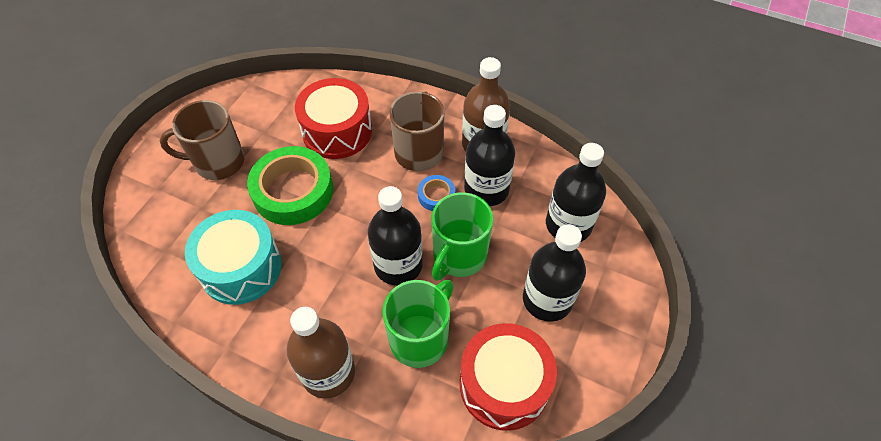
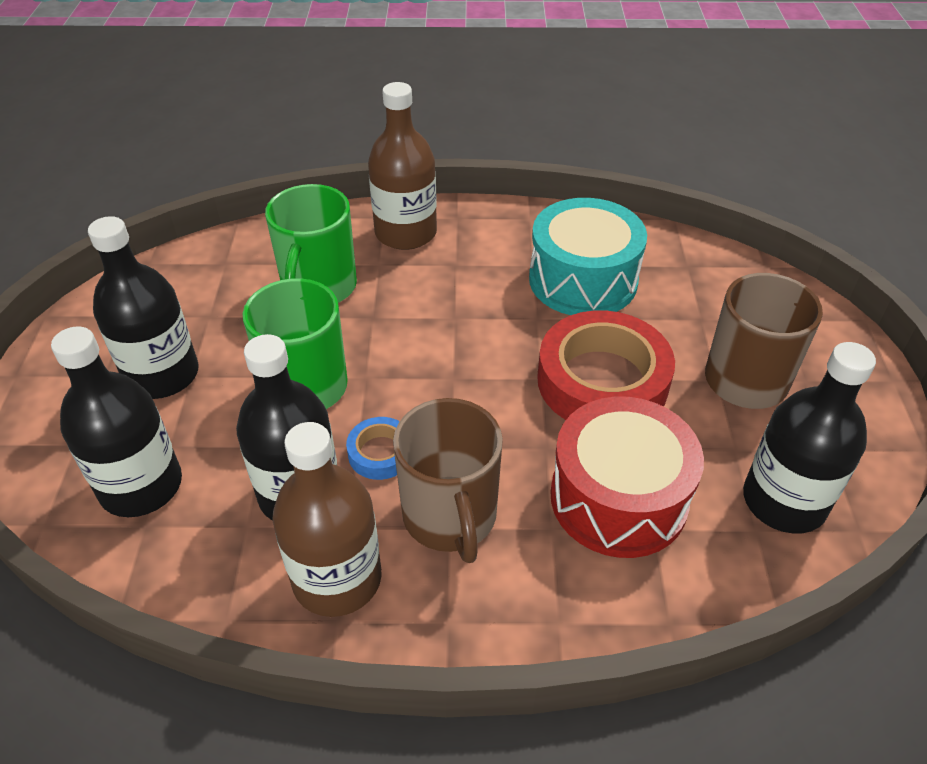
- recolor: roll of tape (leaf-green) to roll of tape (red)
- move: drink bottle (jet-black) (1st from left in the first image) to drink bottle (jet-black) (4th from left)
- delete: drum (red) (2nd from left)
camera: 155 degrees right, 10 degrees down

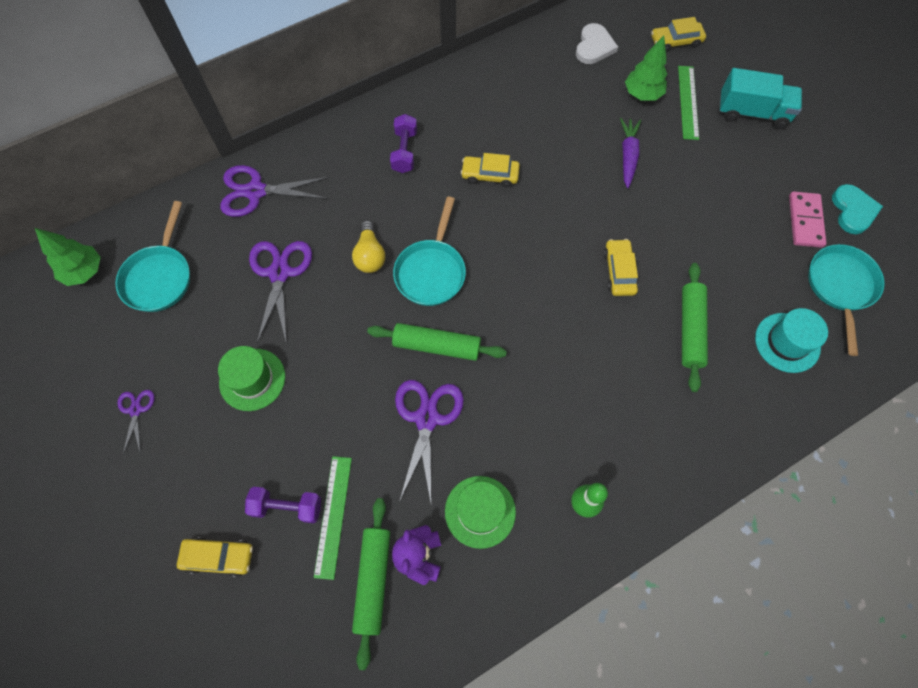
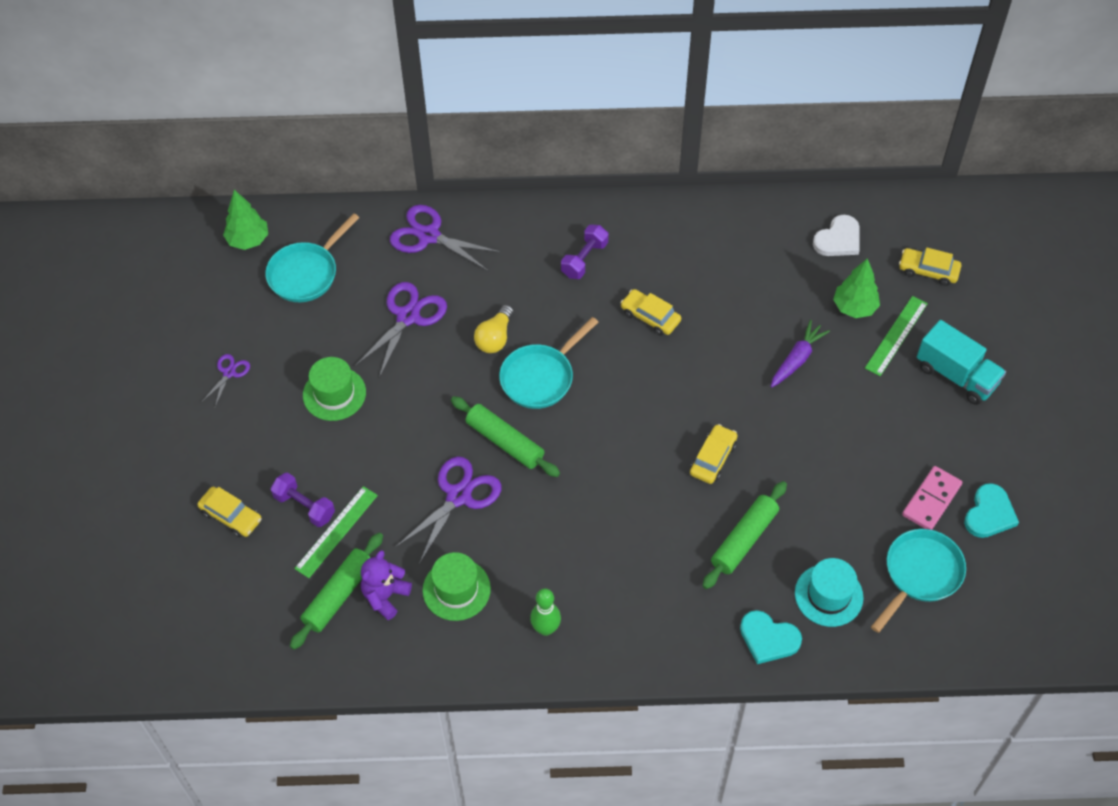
- insert: heart (teal) (1st from left)
camera: 30 degrees right, 10 degrees down

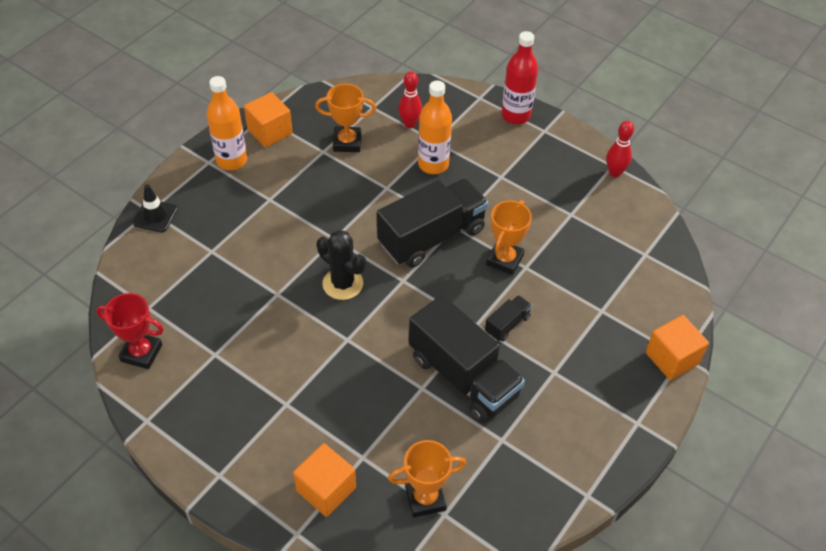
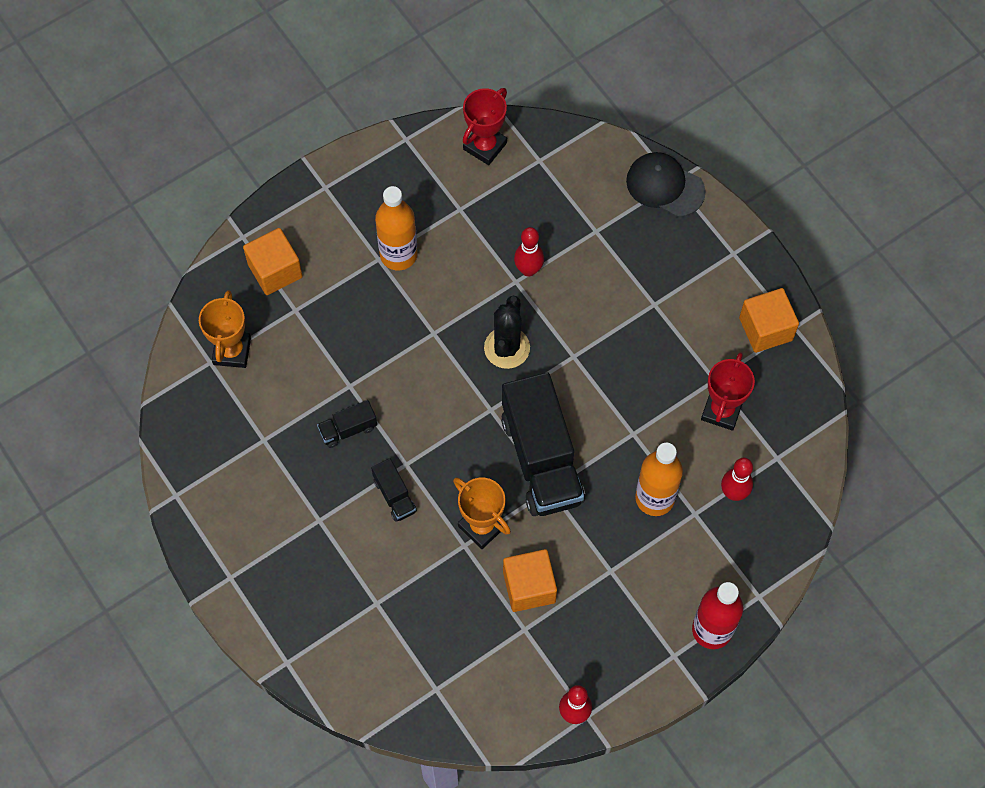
- replace: safety cone (jet-black) to peaked cap (jet-black)
- move: drink bottle (orange) (1st from left)
- recolor: trophy (orange) (1st from left) to trophy (red) (2nd from left)
- rotate: cactus (jet-black) 45 degrees counterclockwise
- resize: truck (jet-black) (2nd from left in the first image) x0.44
- move: solid cube (orange) (3rd from left in the first image) to solid cube (orange) (2nd from left)
- insert: bowling pin (red) (1st from left)
camera: 110 degrees right, 15 degrees up

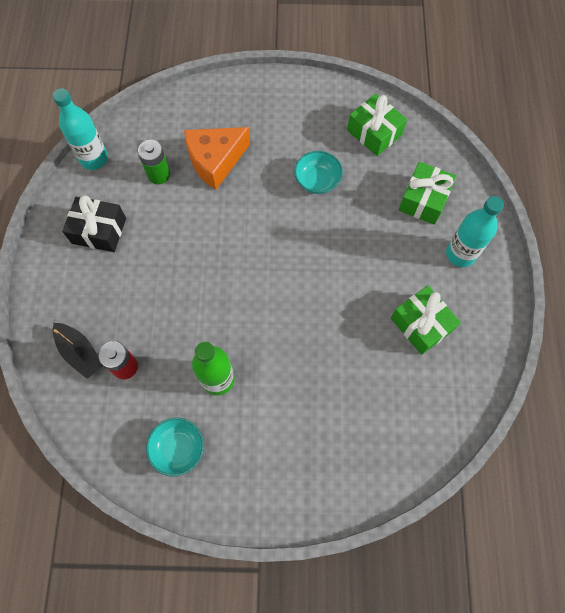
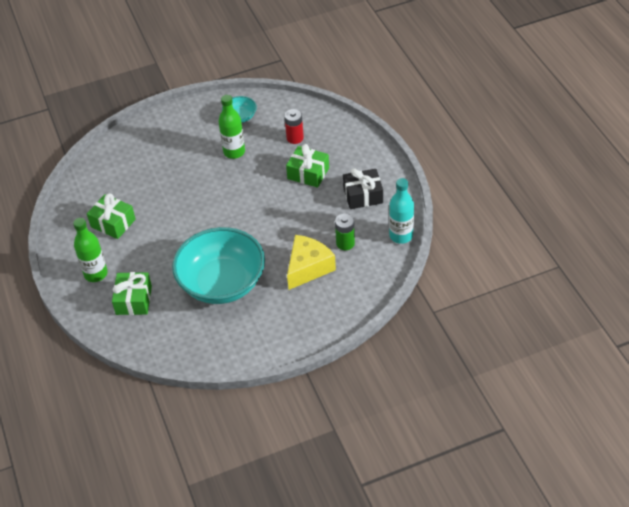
- delete: sailboat (jet-black)
- recolor: cheese wedge (orange) to cheese wedge (golden)
- resize: serving bowl (teal) (2nd from left in the first image) x2.31
- move: gift (leaf-green) (1st from left in the first image) to gift (leaf-green) (3rd from left)
- recolor: drink bottle (teal) (2nd from left) to drink bottle (leaf-green) (1st from left)
camera: 160 degrees right, 20 degrees down

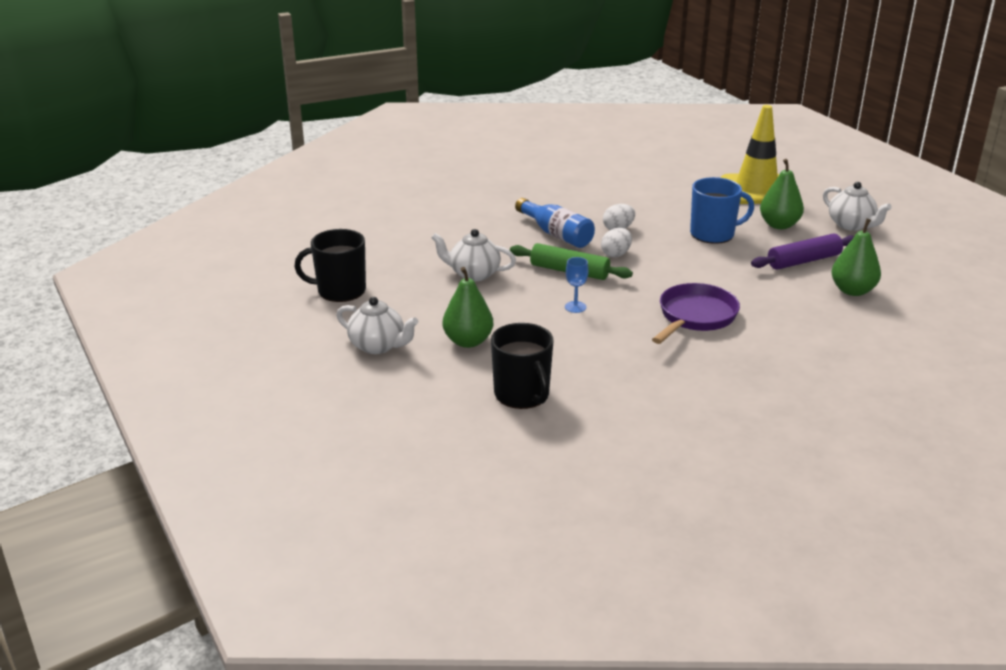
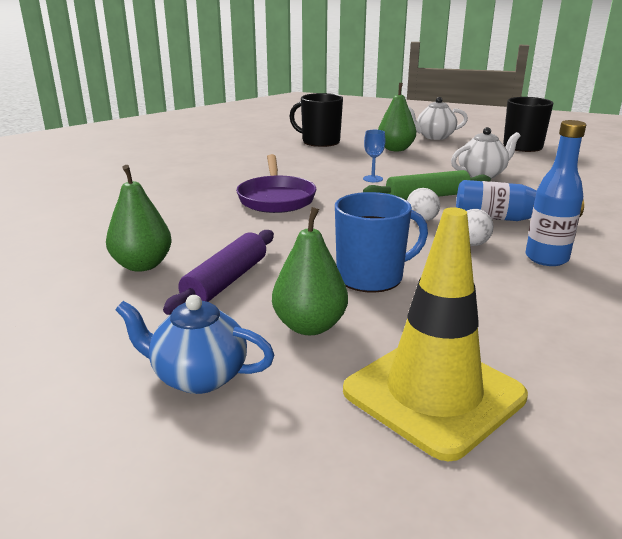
- rotate: coffee mug (royal blue) 150 degrees counterclockwise
- recolor: teapot (white) (3rd from left) to teapot (royal blue)
- insert: drink bottle (royal blue) (2nd from left)
camera: 140 degrees right, 5 degrees down

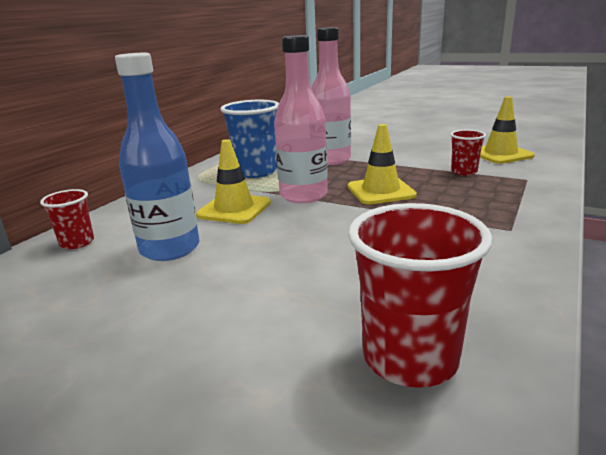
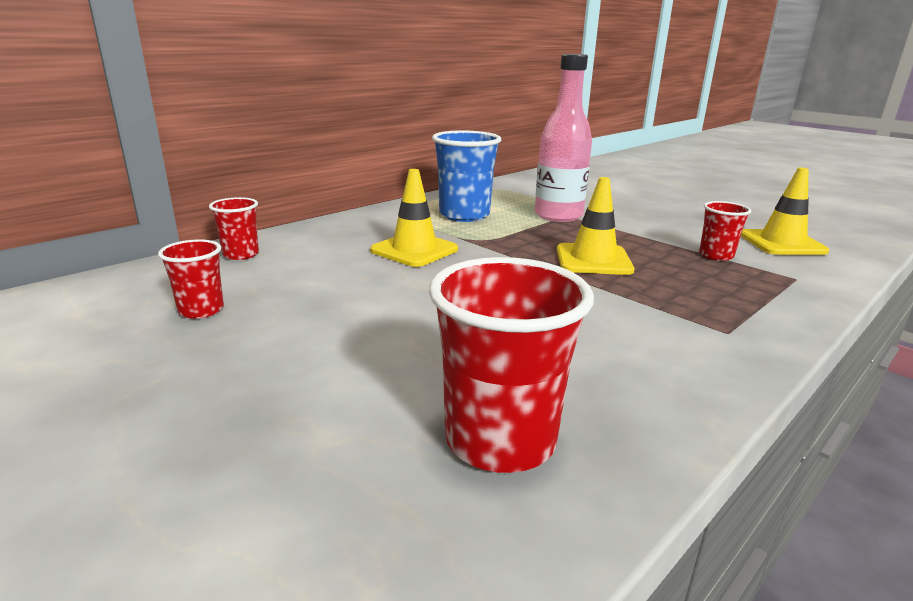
- delete: drink bottle (royal blue)
- delete: drink bottle (pink) (1st from left)
- insert: beaker (red) (1st from left)
camera: 15 degrees right, 0 degrees up

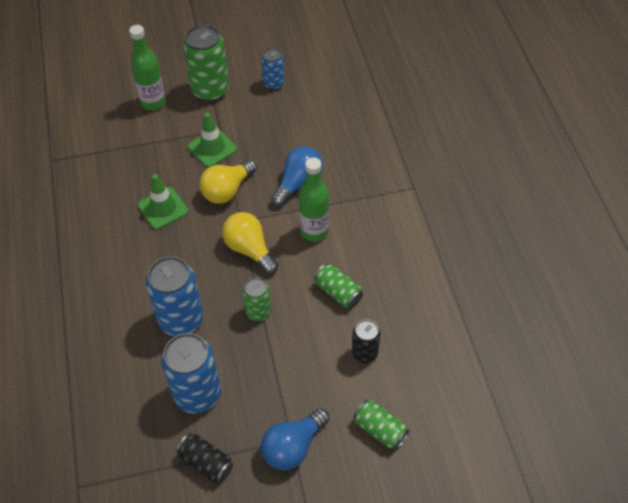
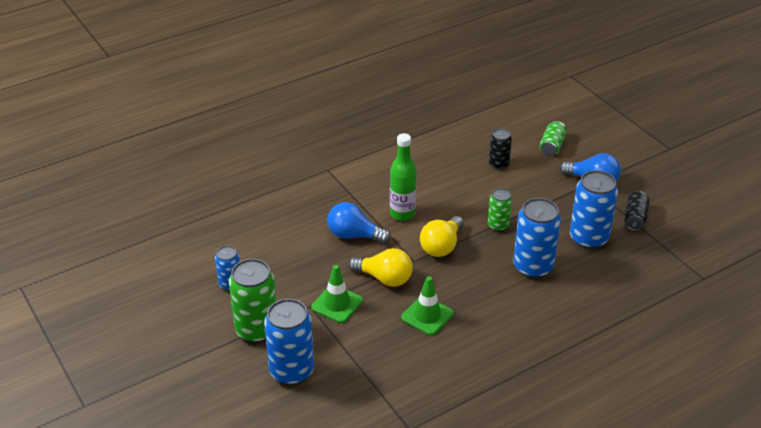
- replace: drink bottle (leaf-green) (1st from left) to soda can (royal blue) (2nd from left)
- delete: soda can (leaf-green) (3rd from left)
camera: 110 degrees left, 15 degrees down

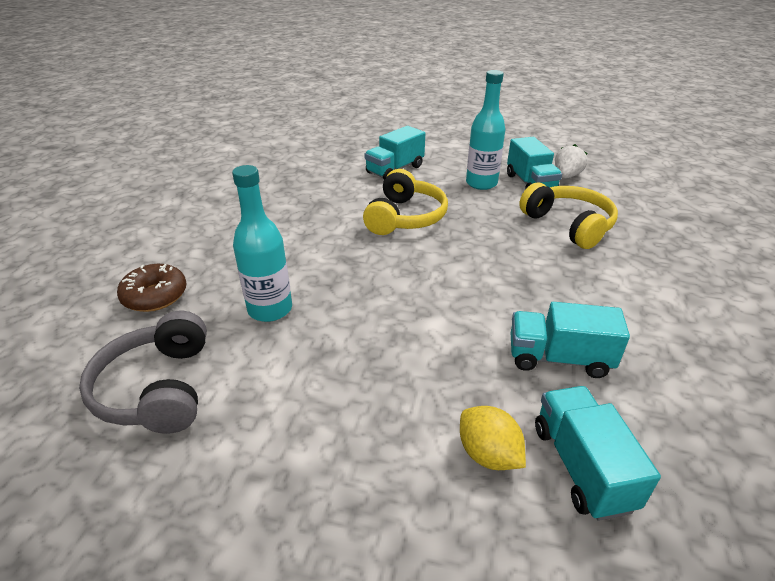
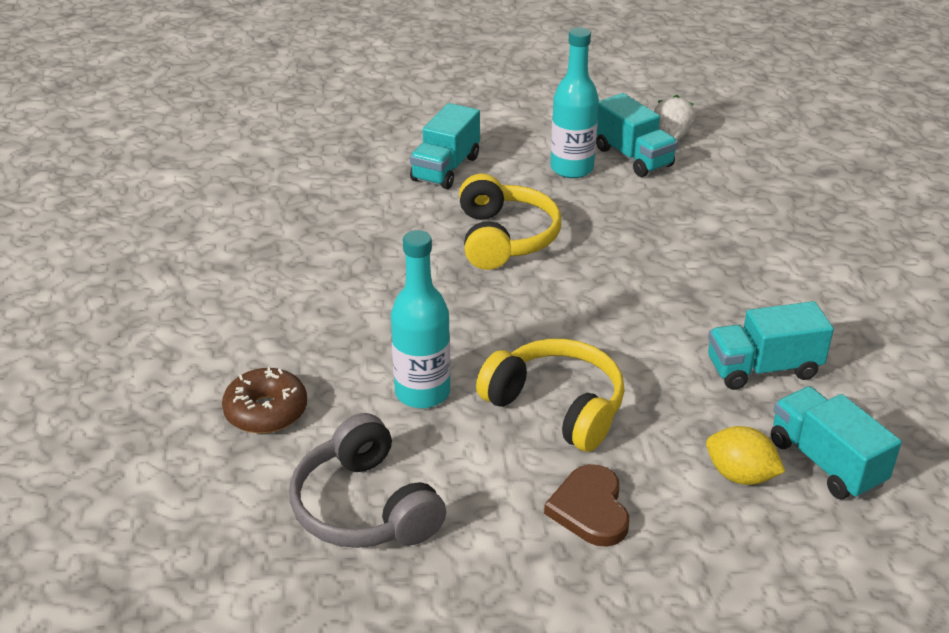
- move: headphones (golden) (2nd from left)
- insert: heart (russet)
camera: 20 degrees left, 0 degrees up

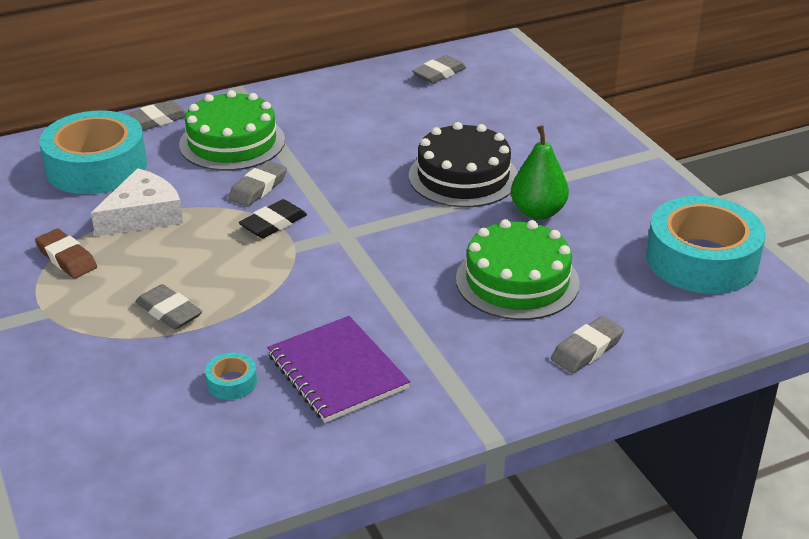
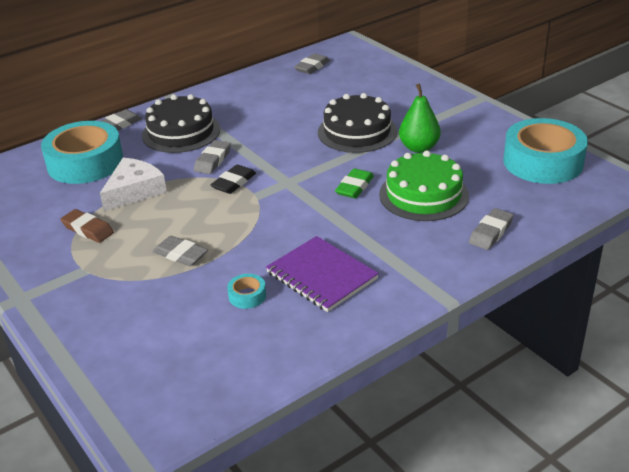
- recolor: cake (leaf-green) (1st from left) to cake (jet-black) (1st from left)
- insert: pencil eraser (leaf-green)
camera: 10 degrees left, 0 degrees up

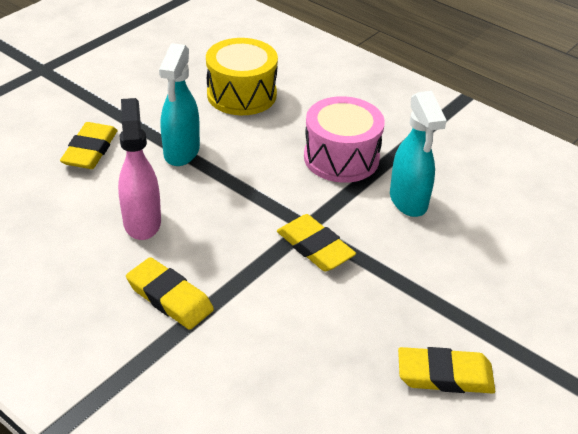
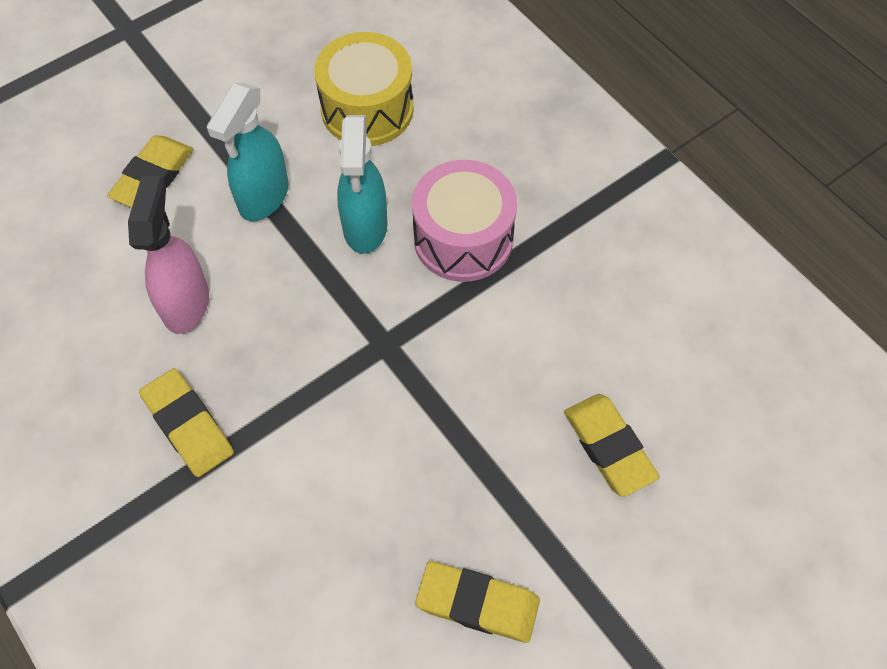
- move: pencil eraser (golden) (3rd from left in the first image) to pencil eraser (golden) (4th from left)
- move: sprayer (teal) (2nd from left)
camera: 15 degrees right, 20 degrees up

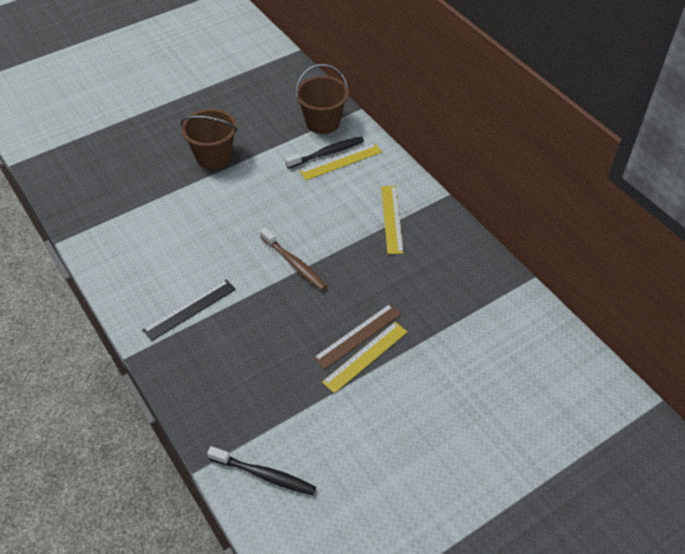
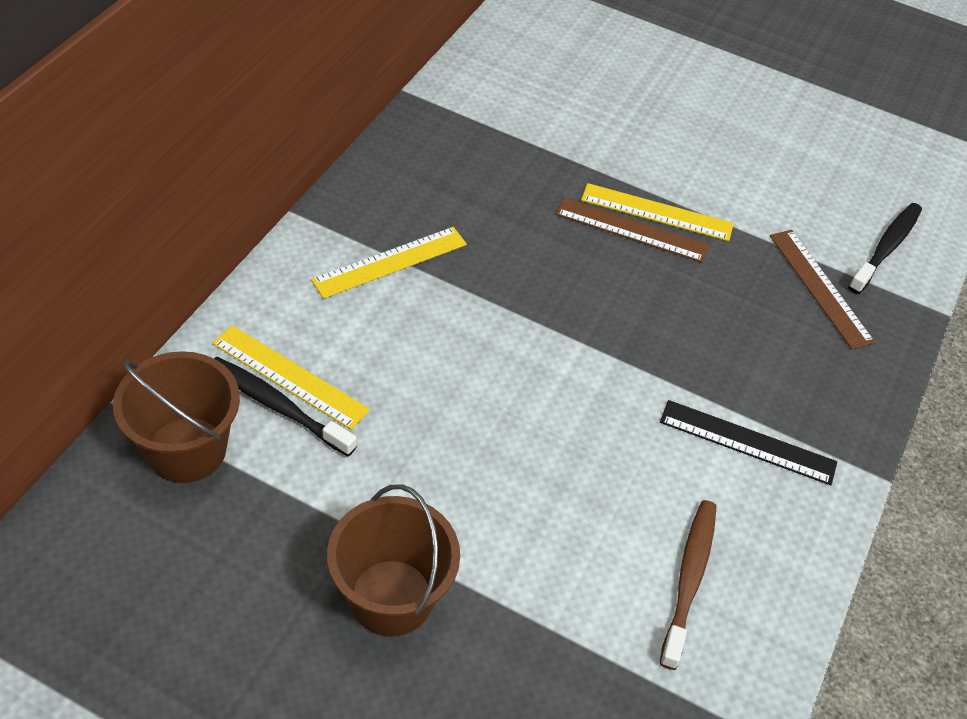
- rotate: dental brush (jet-black) (1st from left in the first image) 45 degrees clockwise
- move: dental brush (russet)
- insert: measuring stick (russet) (2nd from left)
camera: 125 degrees left, 0 degrees up

